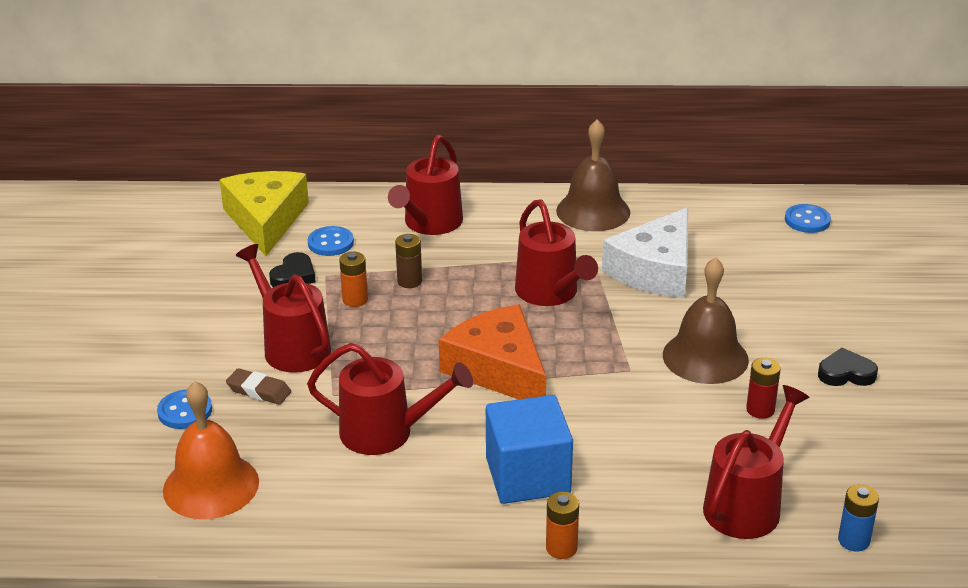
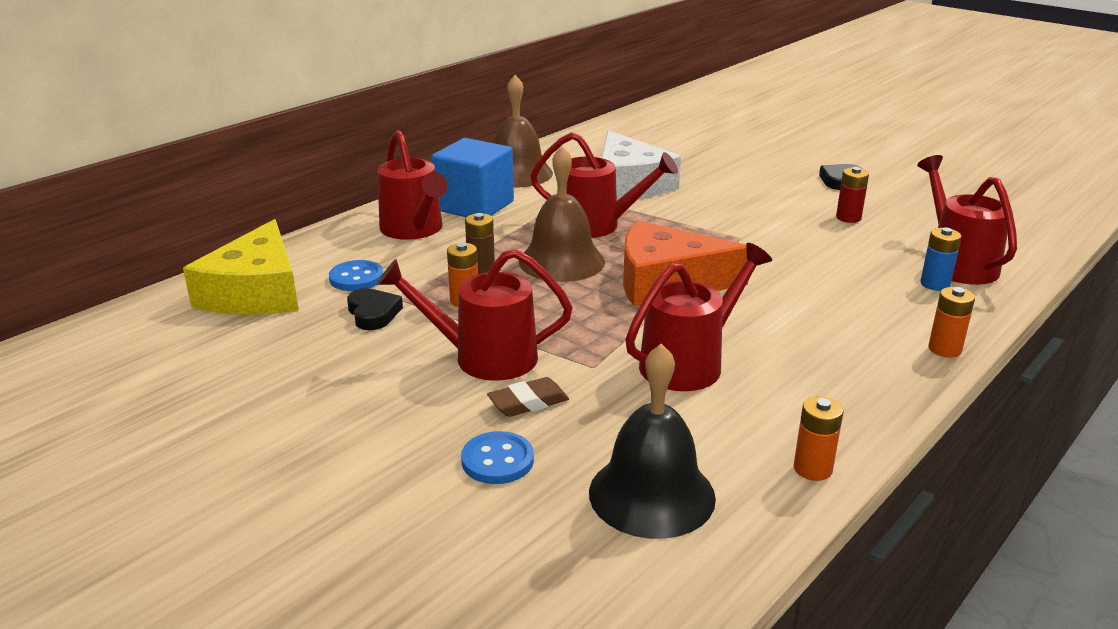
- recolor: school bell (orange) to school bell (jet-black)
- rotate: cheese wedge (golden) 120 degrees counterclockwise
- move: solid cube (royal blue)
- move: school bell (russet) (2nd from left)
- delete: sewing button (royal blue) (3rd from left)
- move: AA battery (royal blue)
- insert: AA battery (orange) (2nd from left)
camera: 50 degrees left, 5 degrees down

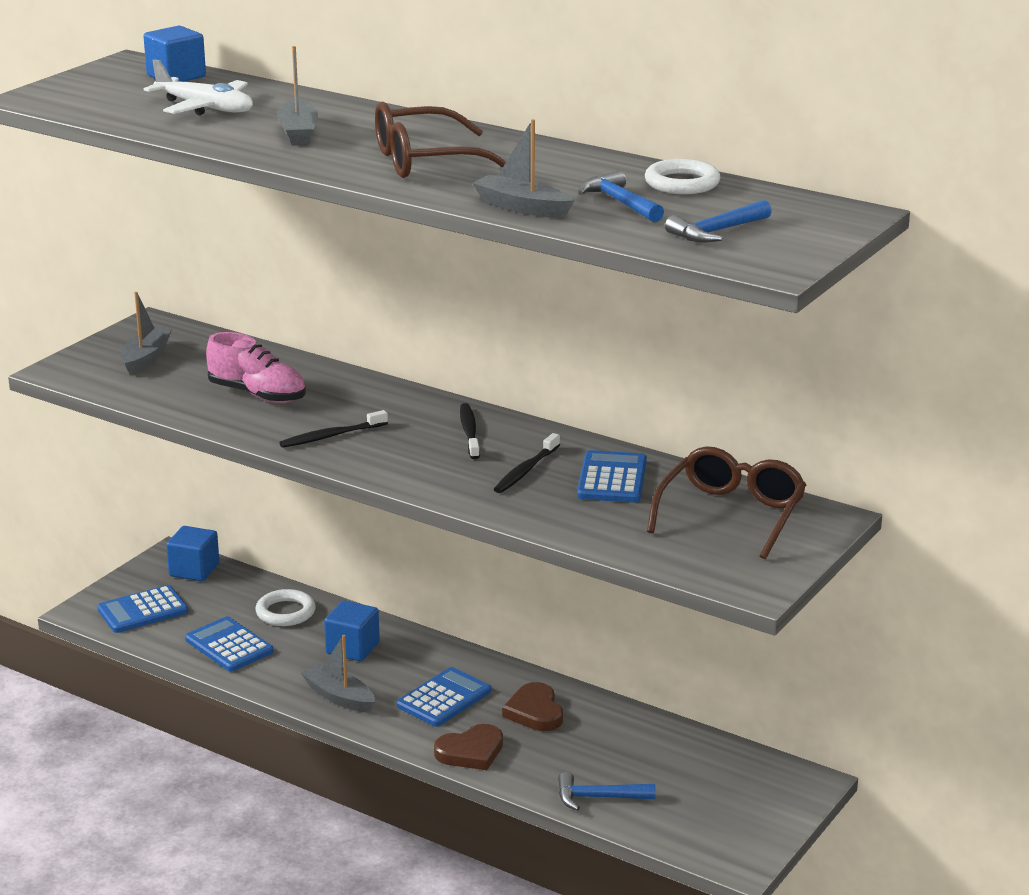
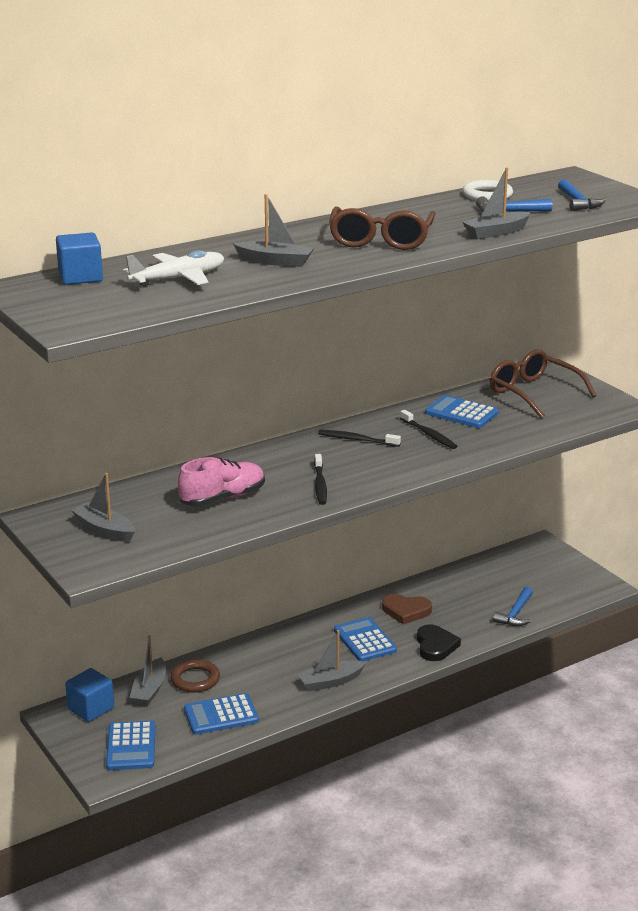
- recolor: ring (white) (1st from left) to ring (russet)
- delete: solid cube (royal blue) (3rd from left)
- recolor: heart (russet) (1st from left) to heart (jet-black)
- insert: sailboat (gray) (2nd from left)
camera: 65 degrees left, 0 degrees up

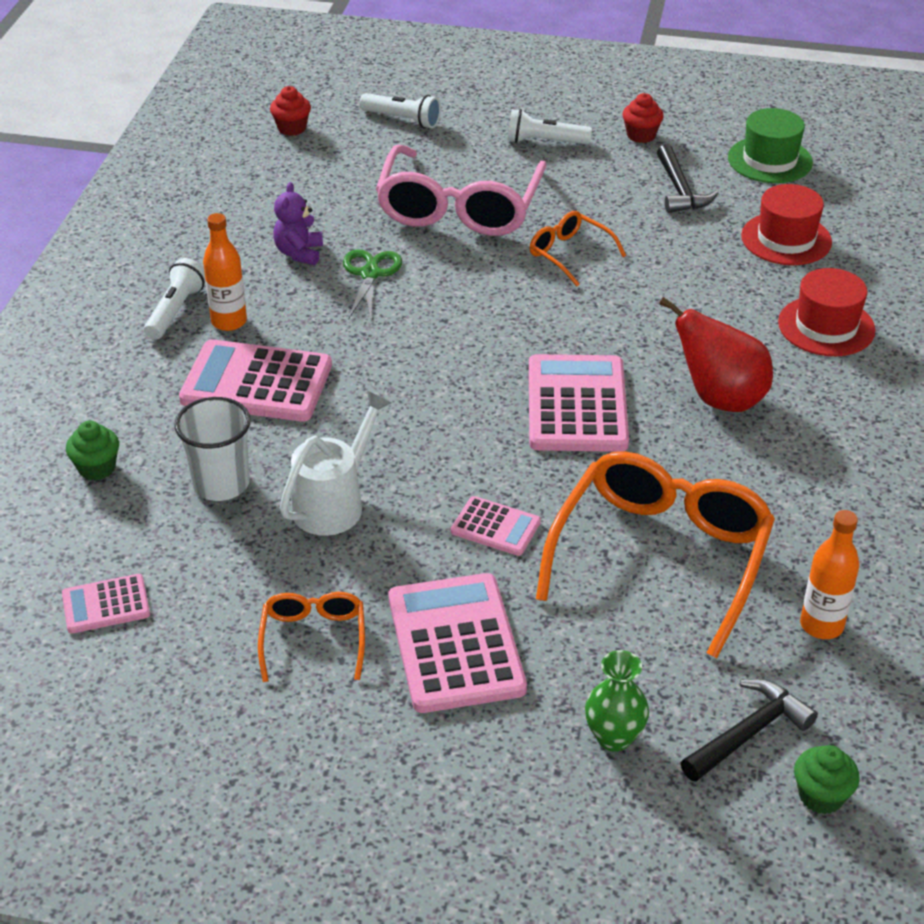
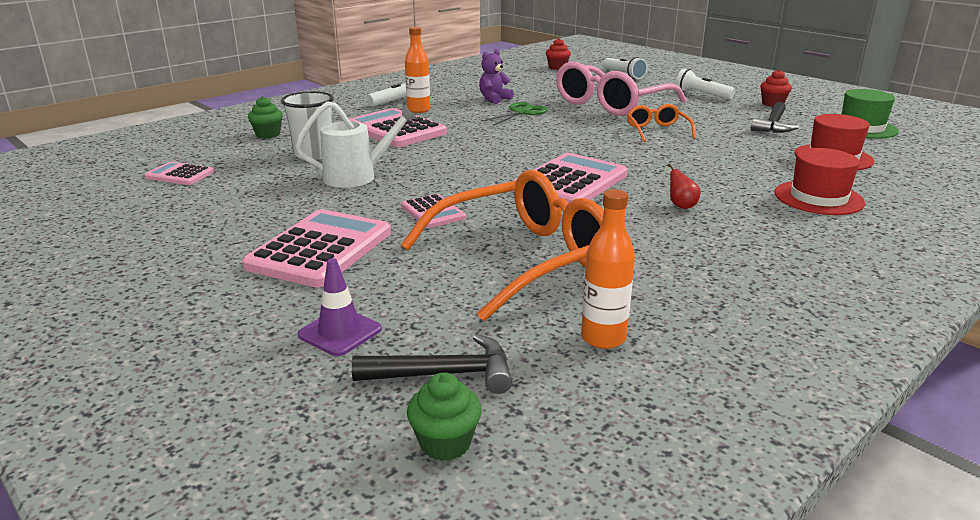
- delete: spectacles (orange) (1st from left)
- replace: flower vase (leaf-green) to safety cone (royal purple)
- resize: pear fruit (red) x0.43
camera: 35 degrees right, 15 degrees down

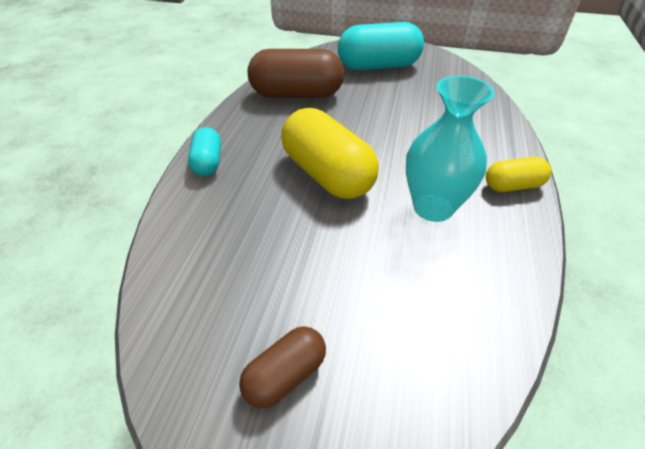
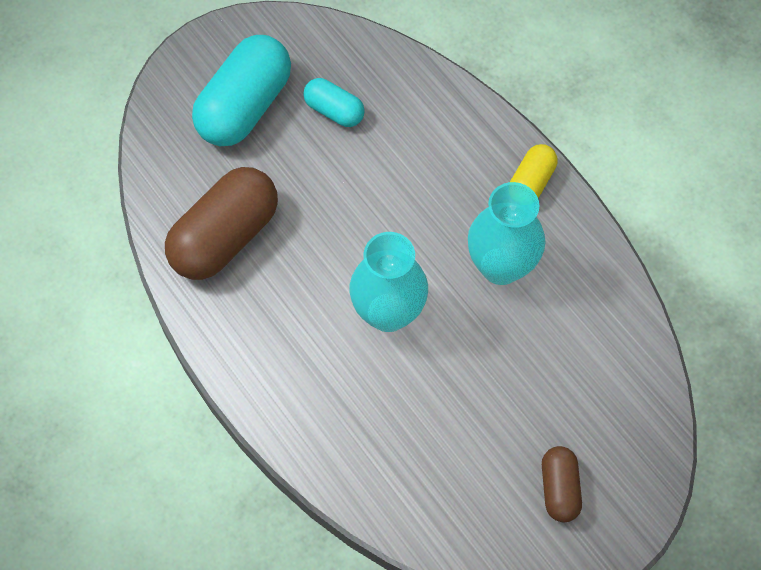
- move: pill (teal) (1st from left in the first image) to pill (teal) (2nd from left)
- replace: pill (golden) (1st from left) to flower vase (teal) (1st from left)
camera: 50 degrees left, 20 degrees up

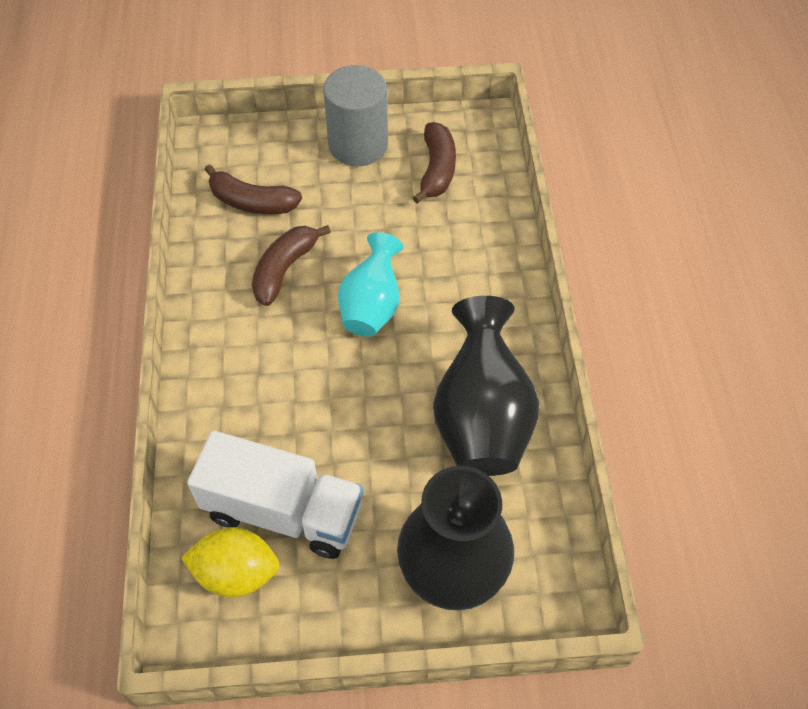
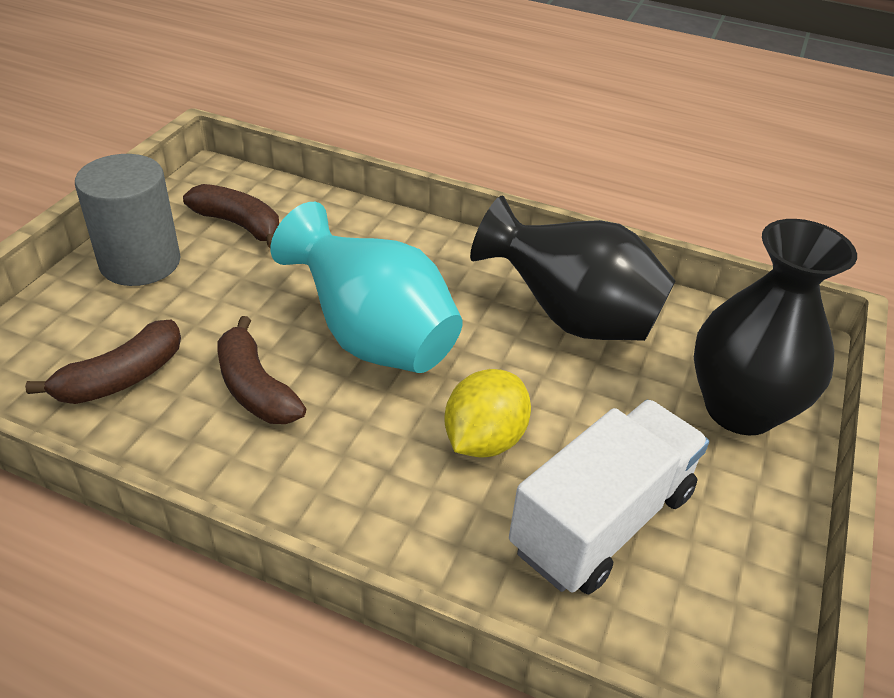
- move: lemon (golden)
- resize: flower vase (teal) x1.55
camera: 65 degrees left, 15 degrees down

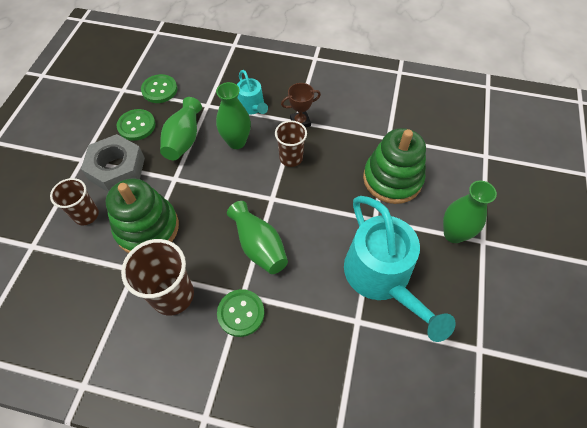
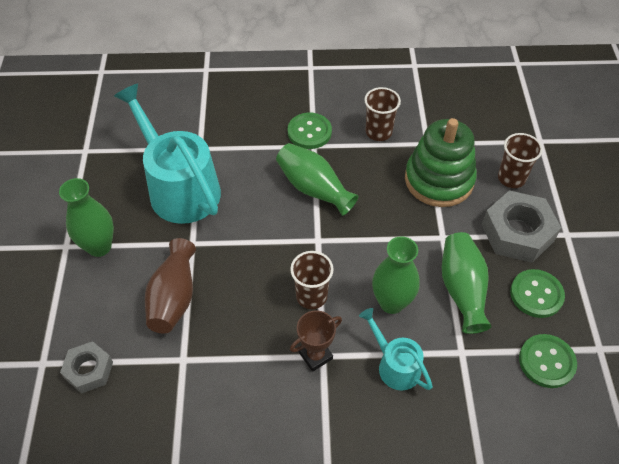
- resize: beaker (russet) (2nd from left) x0.65
- replace: stacking rings (leaf-green) (2nd from left) to flower vase (russet)
- insert: nut (gray) (1st from left)
camera: 165 degrees right, 5 degrees down

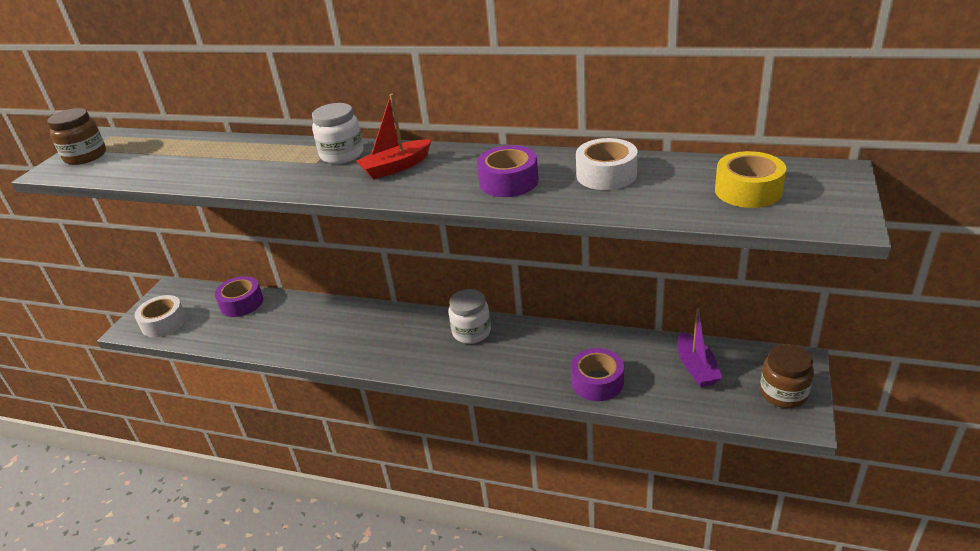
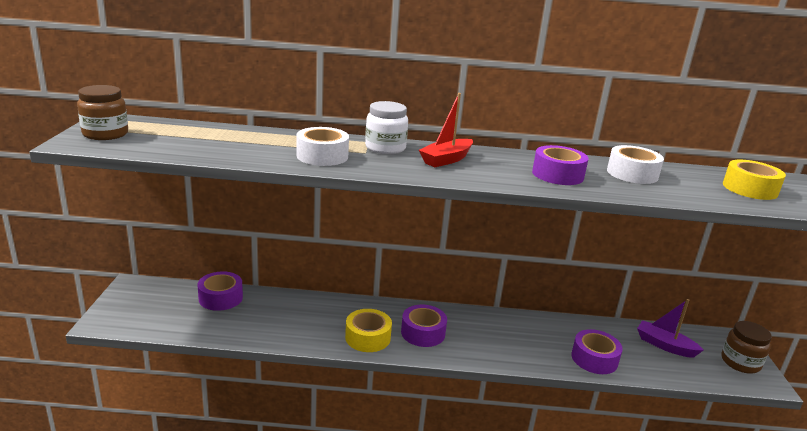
- move: roll of tape (white) (1st from left)
- delete: jar (white) (2nd from left)
- rotate: sailboat (royal purple) 150 degrees clockwise
- insert: roll of tape (golden) (1st from left)
- insert: roll of tape (royal purple) (2nd from left)
camera: 20 degrees left, 10 degrees down

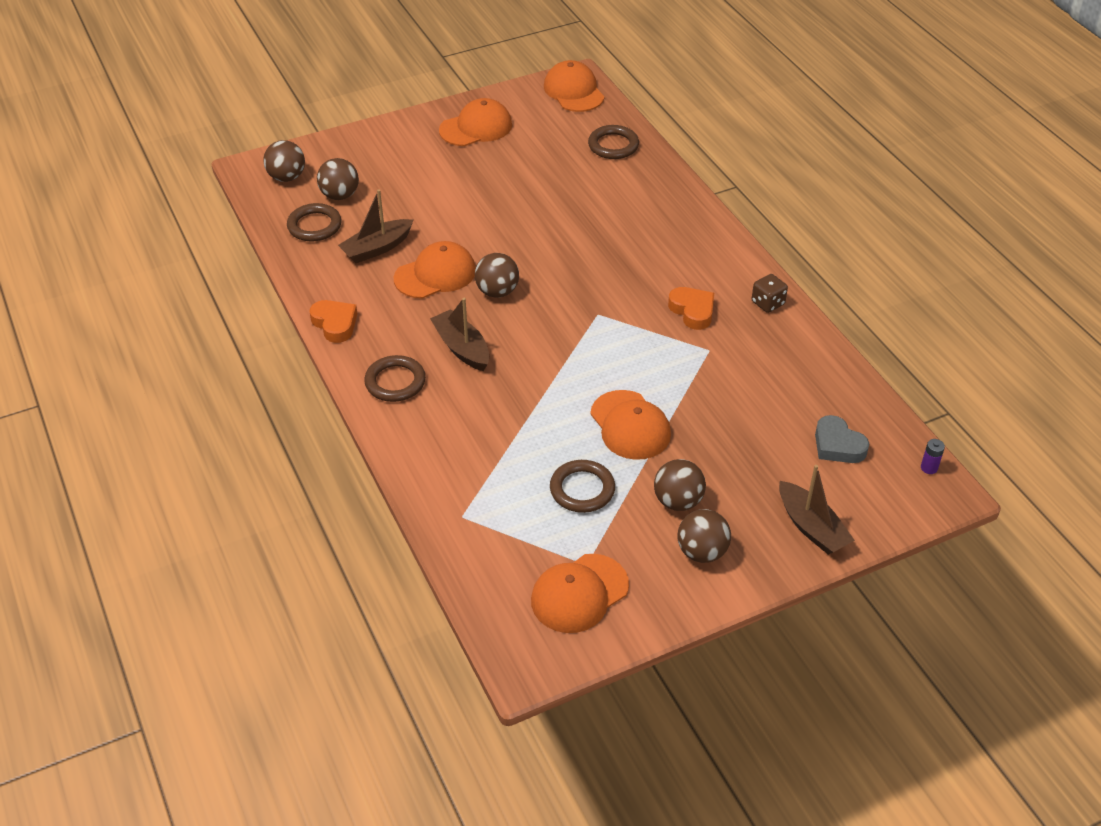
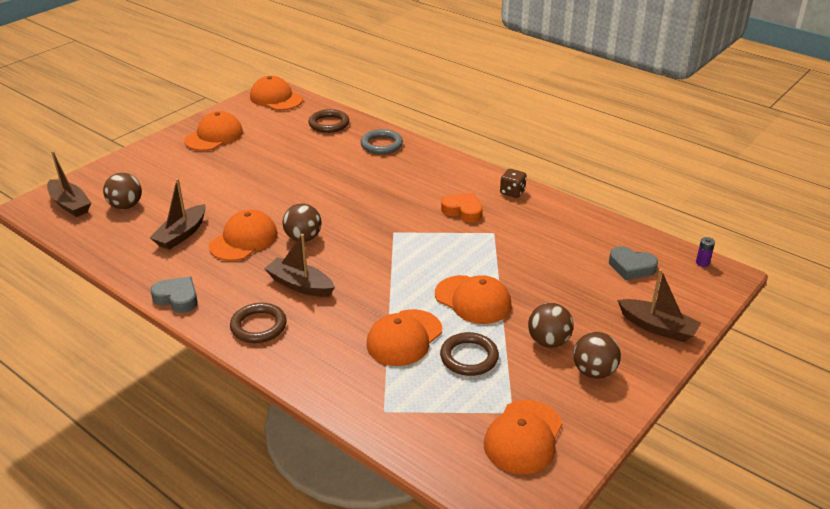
- replace: sphere (russet) (1st from left) to sailboat (russet) (1st from left)
- delete: ring (russet) (1st from left)
- recolor: heart (orange) (1st from left) to heart (gray) (1st from left)
- insert: ring (gray)
- insert: peaked cap (orange) (4th from left)
camera: 25 degrees left, 10 degrees down

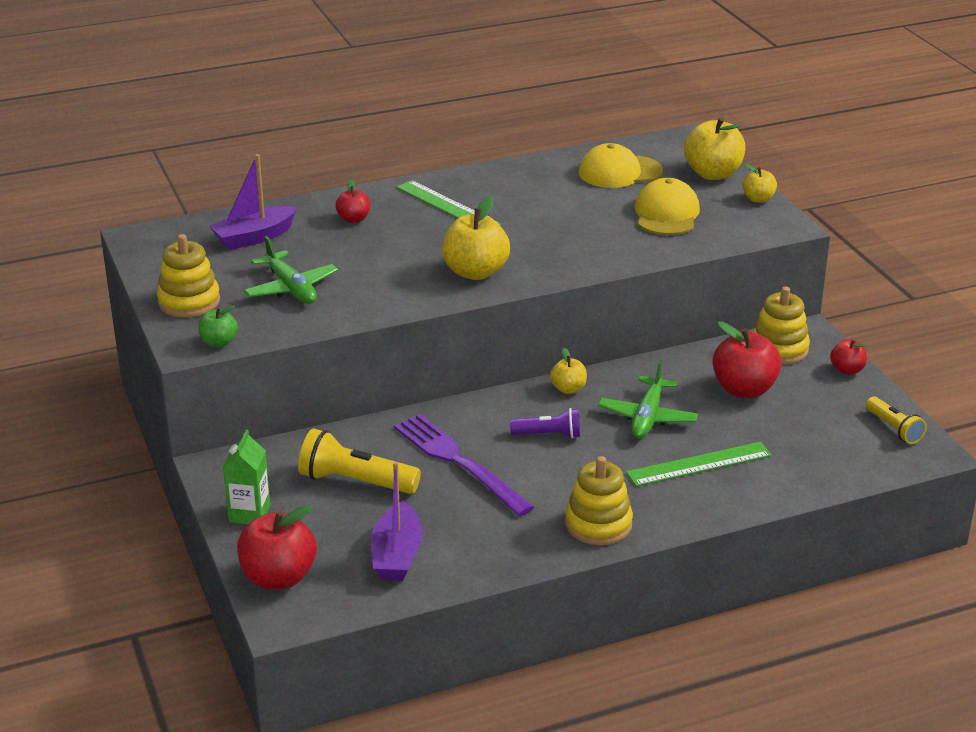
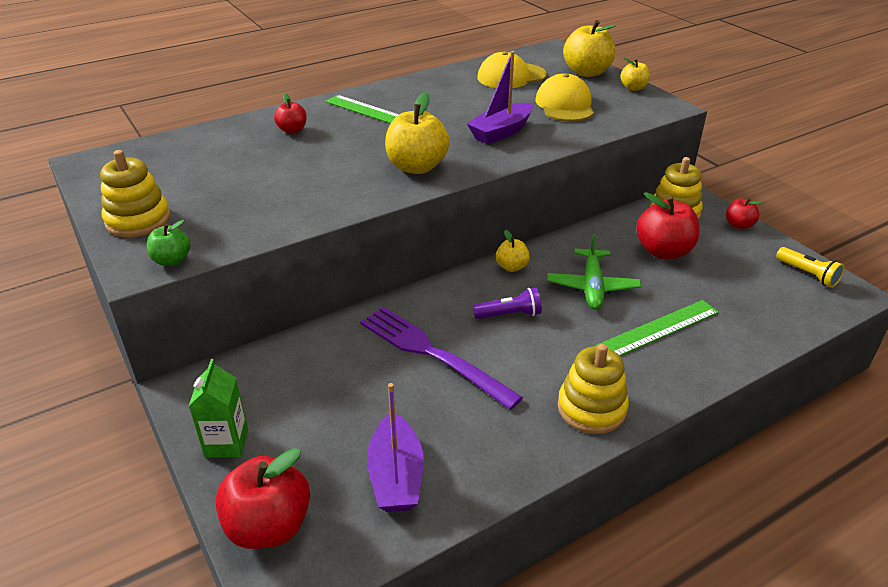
- move: sailboat (royal purple) (1st from left in the first image) to sailboat (royal purple) (2nd from left)
- delete: aeroplane (leaf-green) (1st from left)
- delete: flashlight (golden) (1st from left)
camera: 10 degrees left, 5 degrees up

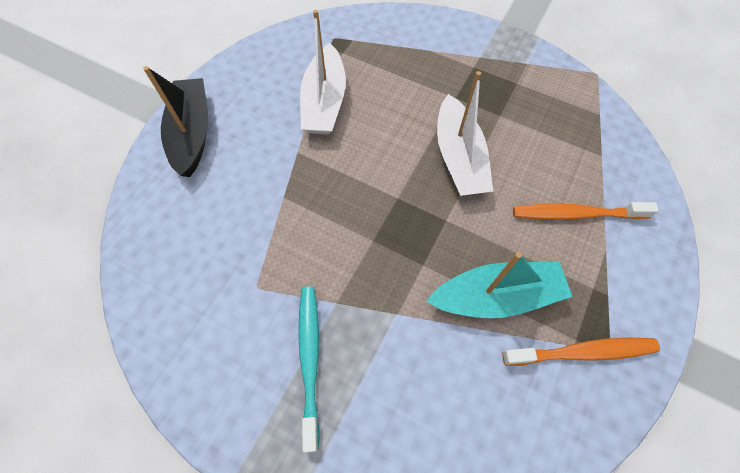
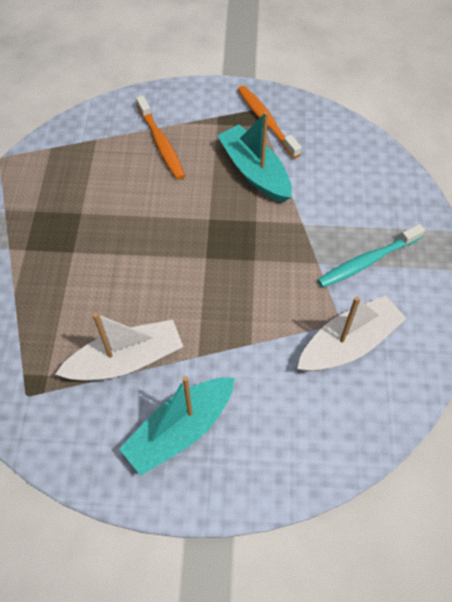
- delete: sailboat (jet-black)
- move: sailboat (white) (2nd from left)
- insert: sailboat (teal) (1st from left)
camera: 115 degrees left, 5 degrees down

